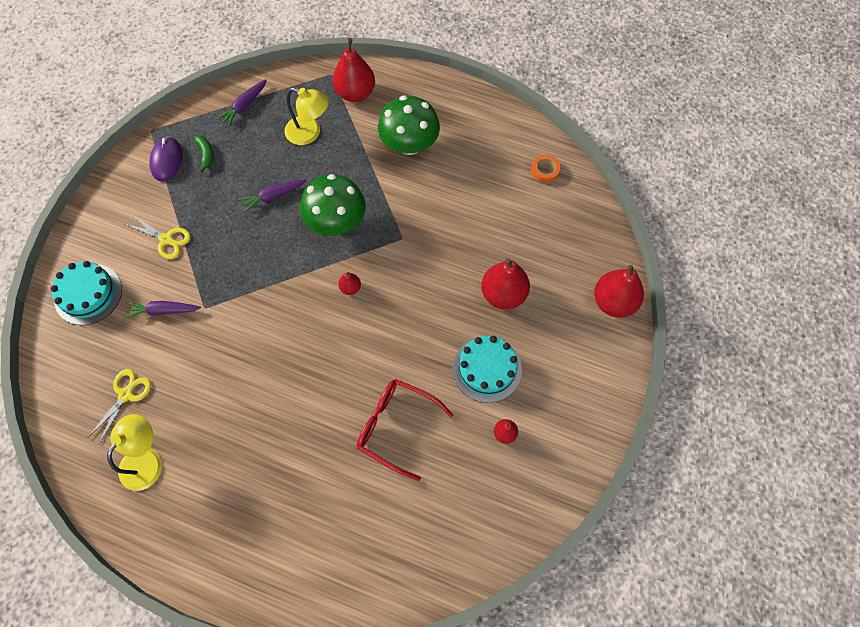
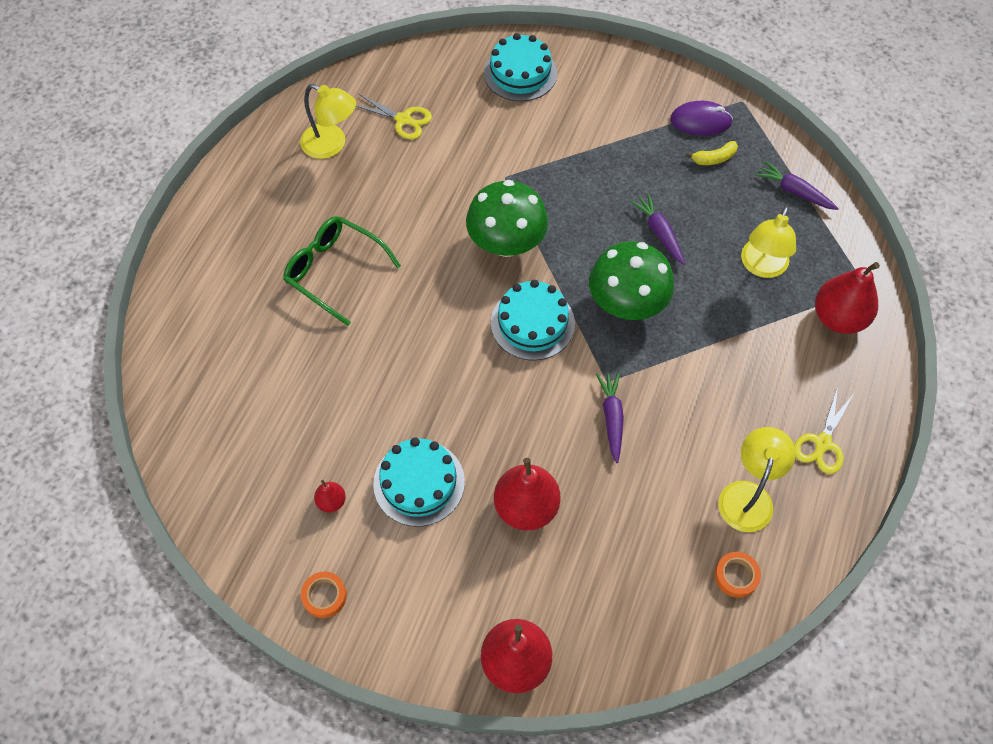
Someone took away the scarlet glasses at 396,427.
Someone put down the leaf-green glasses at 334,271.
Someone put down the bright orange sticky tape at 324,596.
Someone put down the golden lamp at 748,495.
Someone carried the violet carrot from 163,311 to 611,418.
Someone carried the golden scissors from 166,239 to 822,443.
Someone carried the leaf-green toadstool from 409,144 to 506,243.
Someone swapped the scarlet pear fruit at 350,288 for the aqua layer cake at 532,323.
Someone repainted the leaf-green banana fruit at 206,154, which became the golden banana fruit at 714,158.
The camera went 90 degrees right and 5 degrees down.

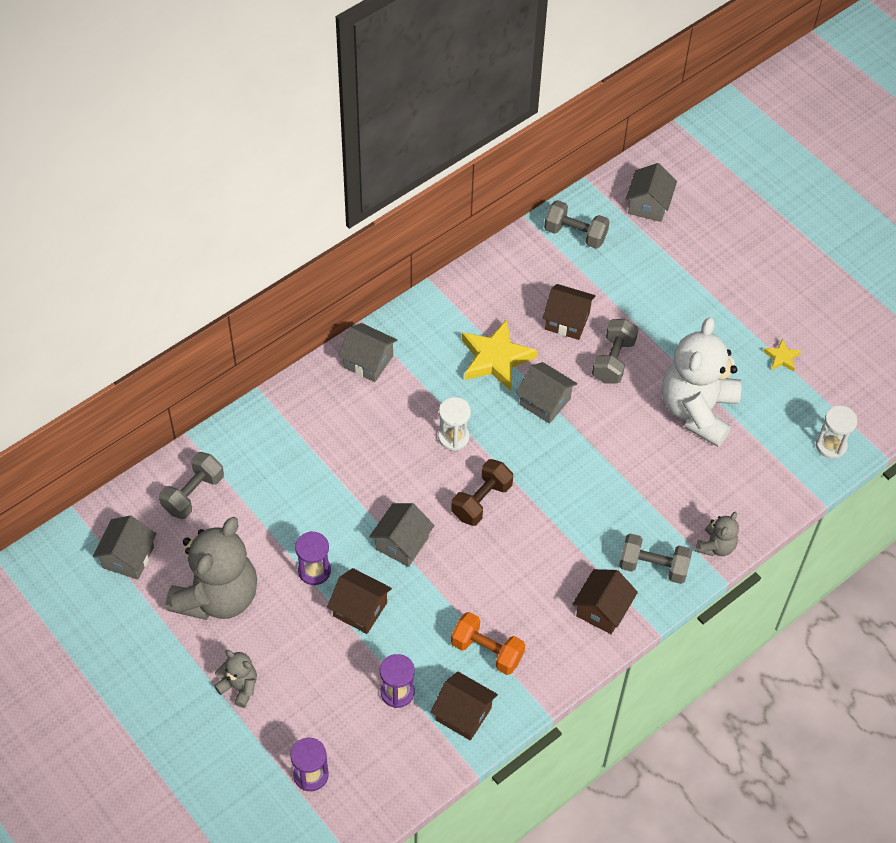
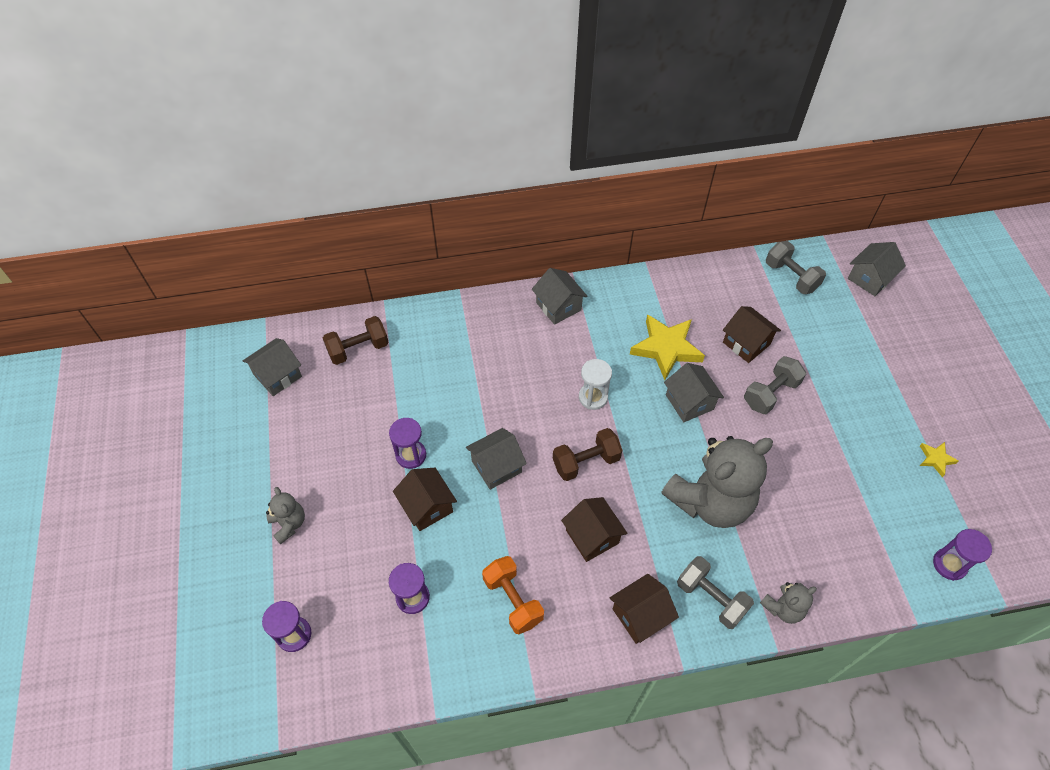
Someone took away the white teddy bear at 697,410.
Someone carried the grey teddy bear from 217,596 to 710,501.
Someone carried the russet house from 463,714 to 592,536.
Someone repainted the grey dumbbell at 193,494, which became the russet dumbbell at 358,349.
Someone repainted the white sandglass at 831,445, which became the violet sandglass at 949,564.
The camera went 30 degrees right and 0 degrees up.

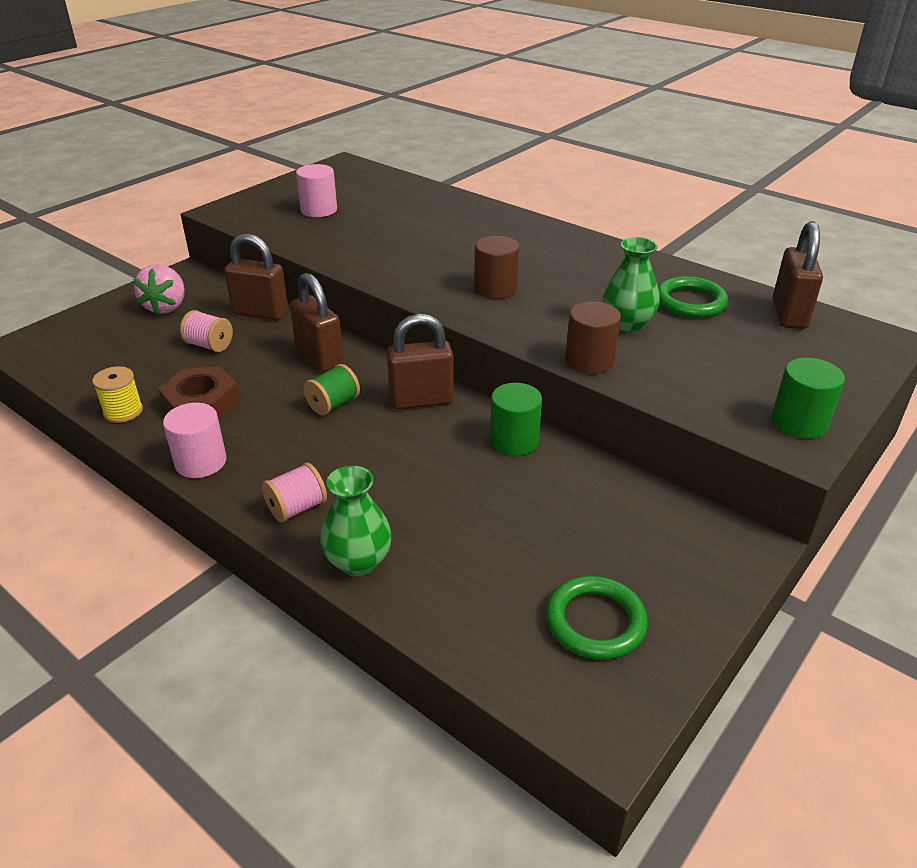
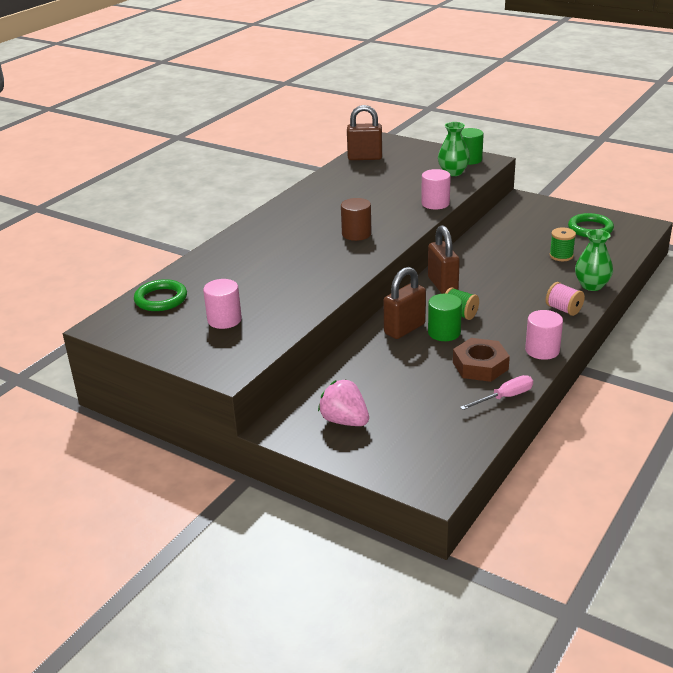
Someone took away the rosy reel of thread at 209,345.
Someone took away the russet padlock at 260,313.
Someone put down the leaf-green reel of thread at 561,256.
Someone carried the leaf-green cylinder from 514,441 to 444,332.
Someone carried the leaf-green tall vase from 627,324 to 453,172.
Someone carried the leaf-green ring from 690,302 to 161,299.
Someone swapped the golden reel of thread at 123,411 for the rosy screwdriver at 504,397.
Someone repainted the russet cylinder at 589,361, which became the rosy cylinder at 435,203.
Someone rotated the rosy strawberry at 166,307 by 135 degrees counterclockwise.
The camera went 95 degrees left and 5 degrees down.

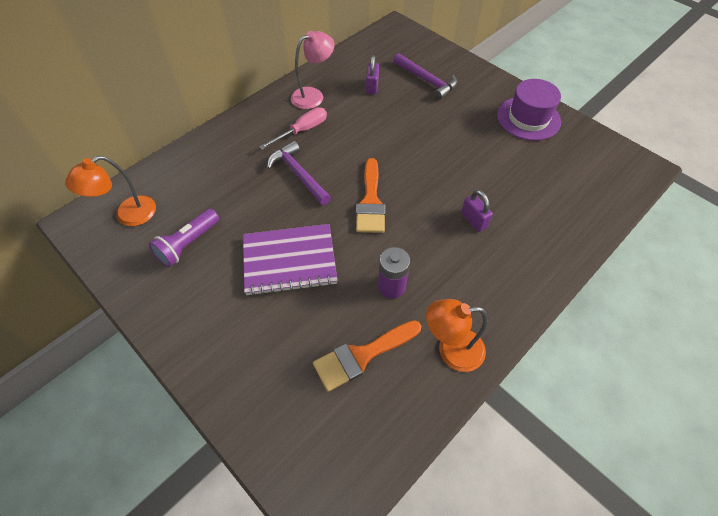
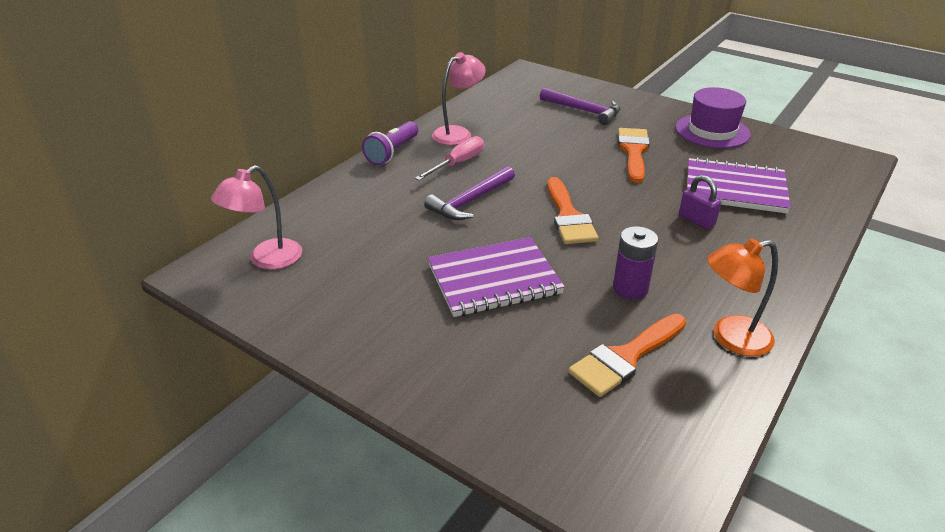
Someone took away the violet padlock at 372,87.
Someone put down the bright orange paintbrush at 633,151.
Someone put down the violet notebook at 735,188.
Someone carried the violet pocket torch from 188,244 to 392,152.
Someone repainted the bright orange lamp at 128,215, which became the rosy lamp at 267,260.
Someone rotated the violet claw hammer at 298,174 by 90 degrees counterclockwise.
The camera went 10 degrees left and 20 degrees down.

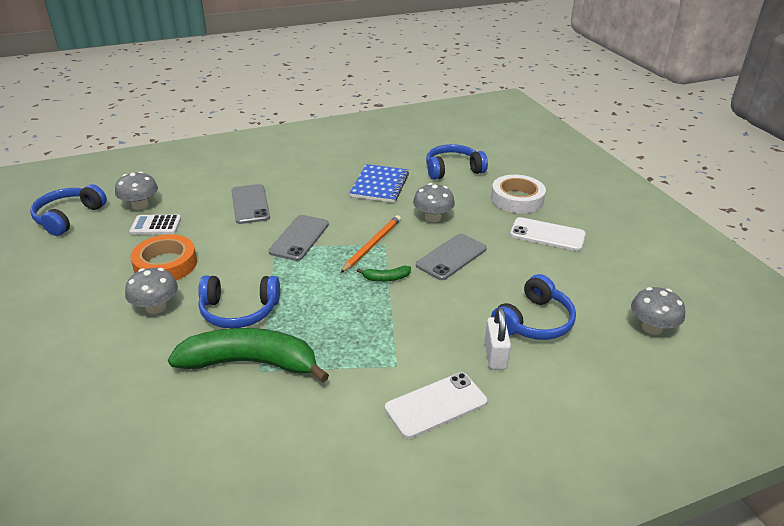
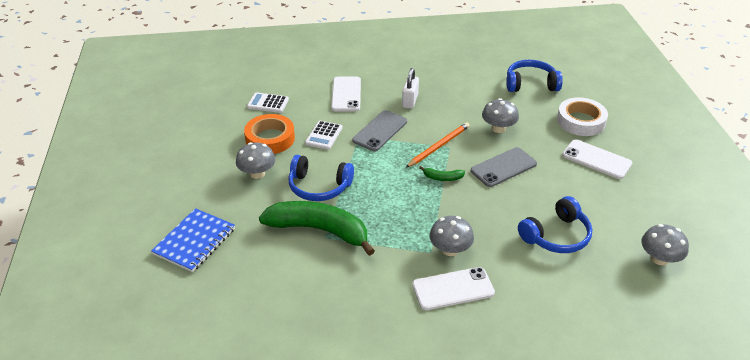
Someone took away the blue headset at 68,217.
Someone put down the white calculator at 324,135.
Someone carried the grey toadstool from 140,205 to 450,249.
Someone carried the blue notebook from 379,185 to 194,241.
Someone carried the white padlock from 495,355 to 410,101.
Someone repainted the grey smartphone at 250,204, which became the white smartphone at 346,94.
The camera went 15 degrees right and 5 degrees up.

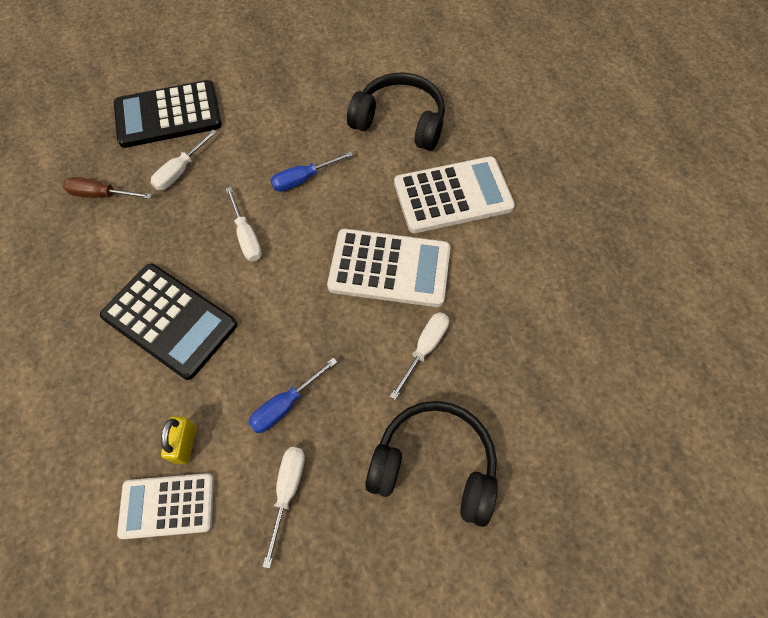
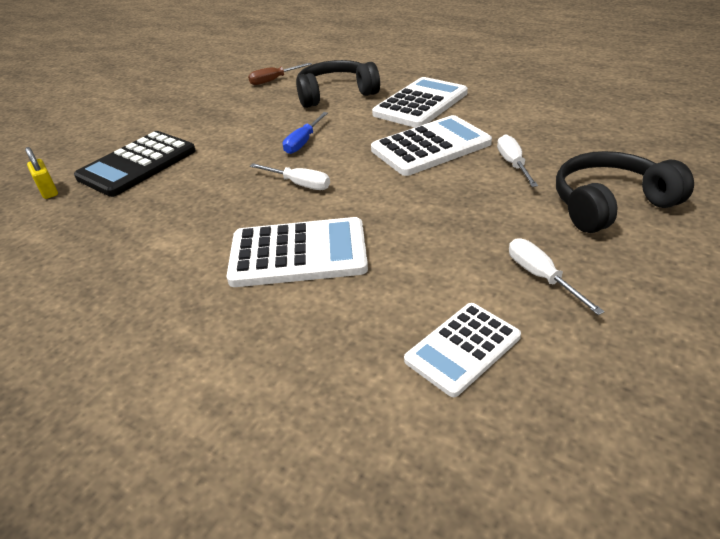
Someone took away the white screwdriver at 180,171.
Someone took away the blue screwdriver at 285,405.
Someone carried the russet screwdriver from 101,195 to 274,80.
Someone carried the golden padlock from 185,444 to 48,191.
Someone repainted the jet-black calculator at 169,320, which became the white calculator at 298,254.
The camera went 35 degrees left and 25 degrees down.

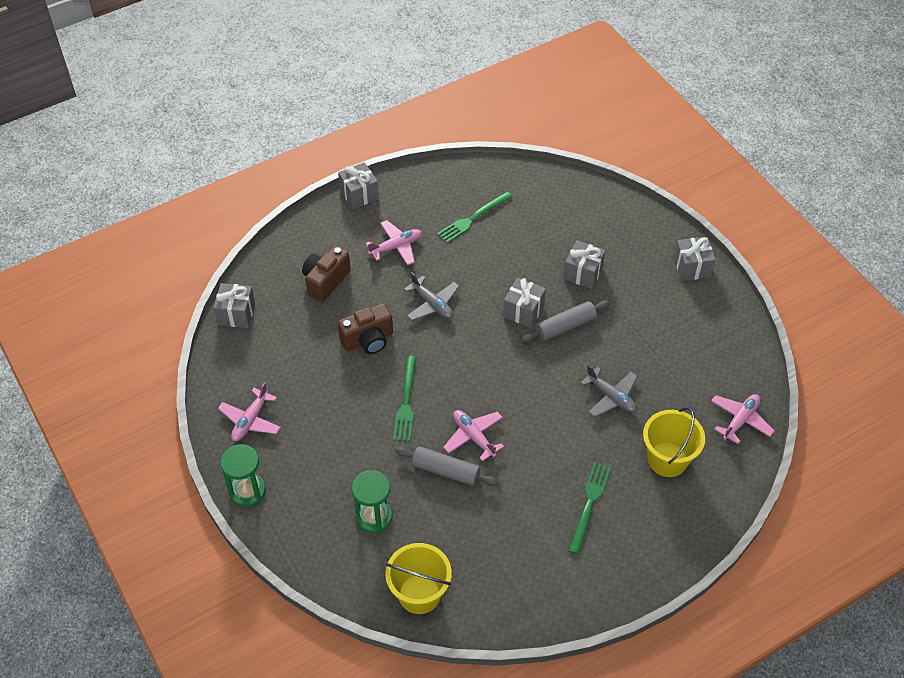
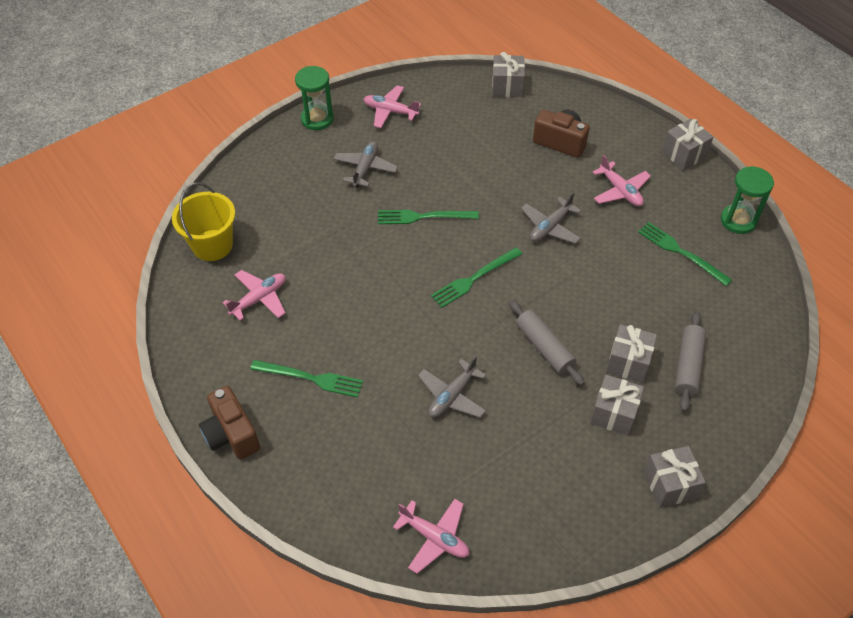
Someone took away the golden bucket at 667,459.
Someone put down the grey toy plane at 365,168.
Someone put down the leaf-green dinner fork at 474,278.
Someone carried the russet photo camera from 368,340 to 231,434.
Someone carried the leaf-green sandglass from 374,517 to 738,220.
Someone carried the grey dough roller from 445,471 to 687,366.
Someone carried the rosy toy plane from 473,437 to 259,299.
Someone carried the grey gift from 523,311 to 614,414.
The camera went 85 degrees right and 0 degrees up.

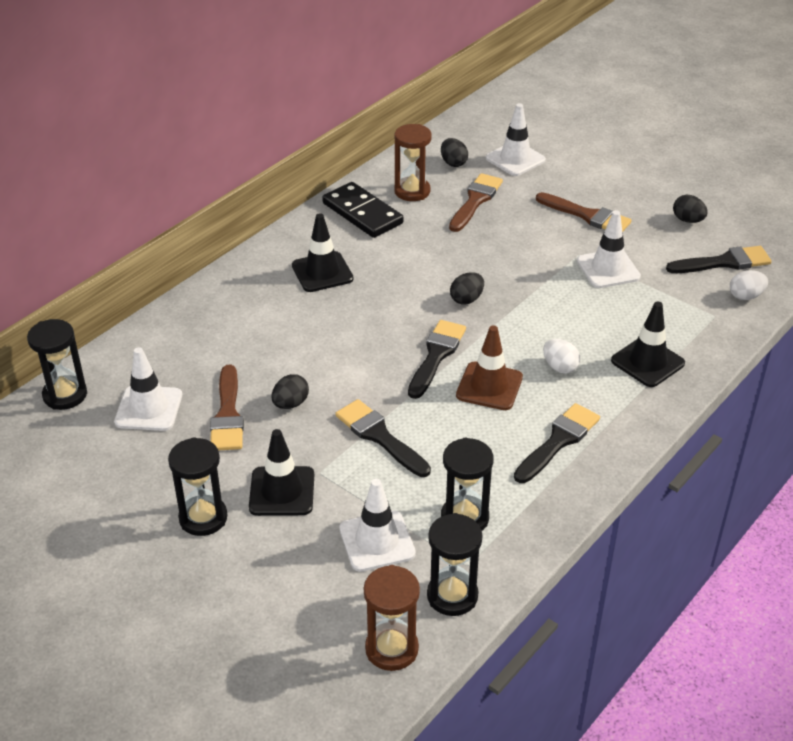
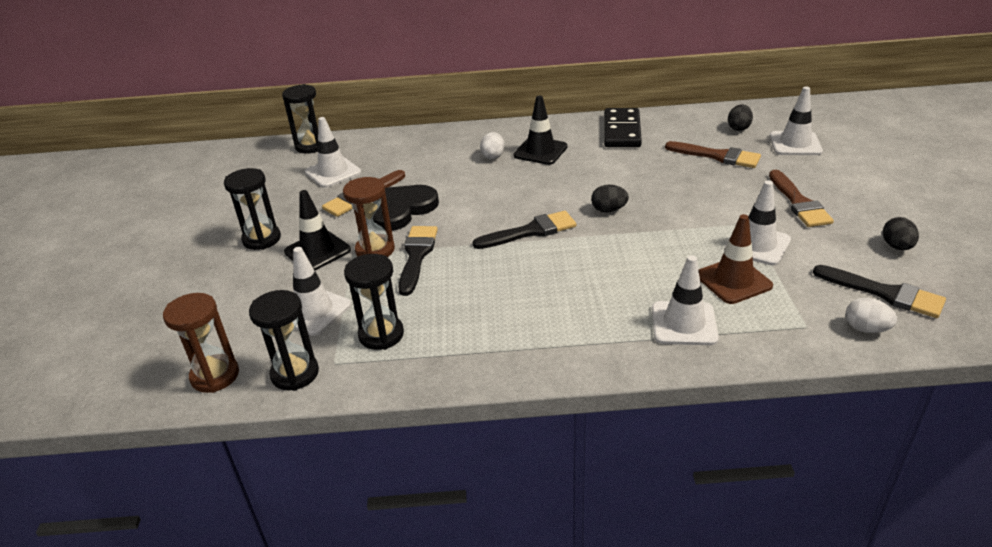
Someone took away the jet-black paintbrush at 558,441.
Someone carried the russet sandglass from 412,191 to 375,250.
Someone carried the russet road cone from 489,386 to 733,281.
Someone carried the white egg from 560,367 to 493,156.
Someone swapped the jet-black egg at 290,404 for the jet-black love heart at 401,209.
Someone repainted the jet-black road cone at 647,362, which became the white road cone at 684,323.
Someone rotated the russet paintbrush at 475,201 by 45 degrees clockwise.
The camera went 50 degrees right and 5 degrees down.

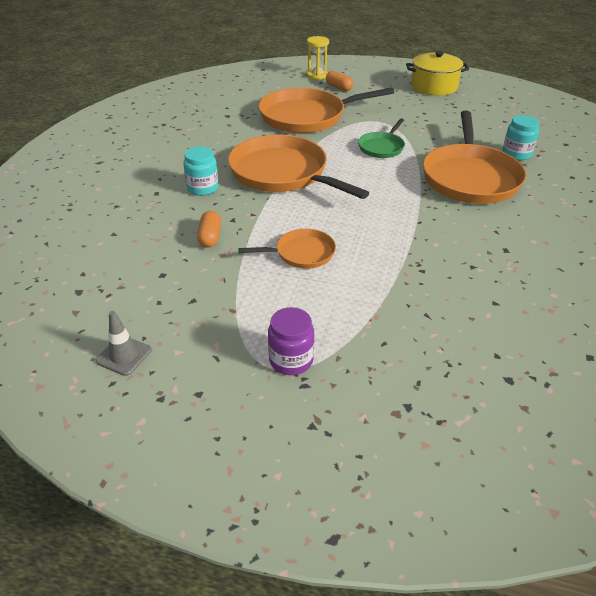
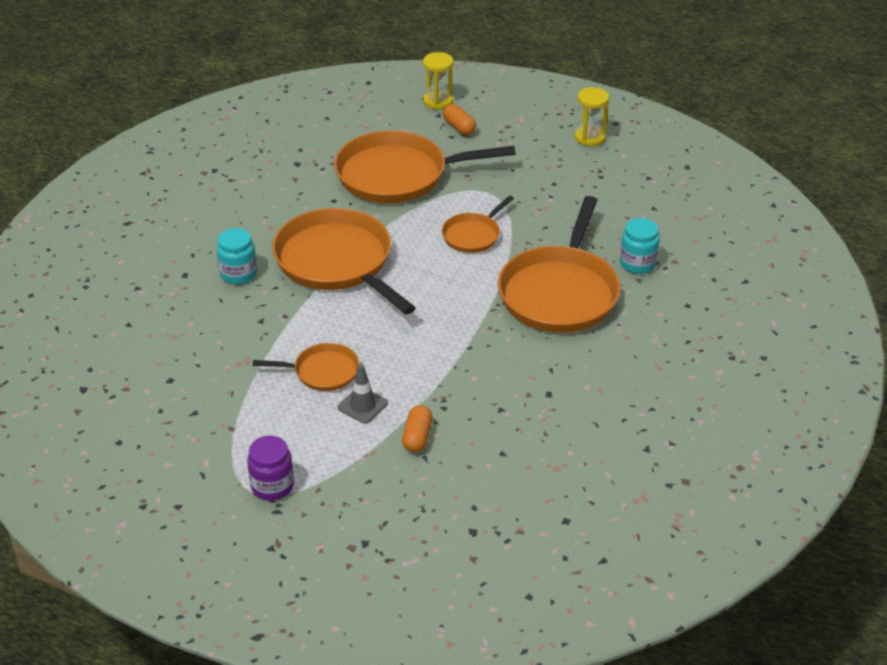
Someone carried the grey road cone from 124,355 to 362,405.
Someone carried the bright orange pill from 210,237 to 417,437.
Someone swapped the golden cooking pot at 434,86 for the golden sandglass at 590,137.
Someone repainted the leaf-green frying pan at 382,147, which became the bright orange frying pan at 473,235.
The camera went 10 degrees right and 0 degrees up.

